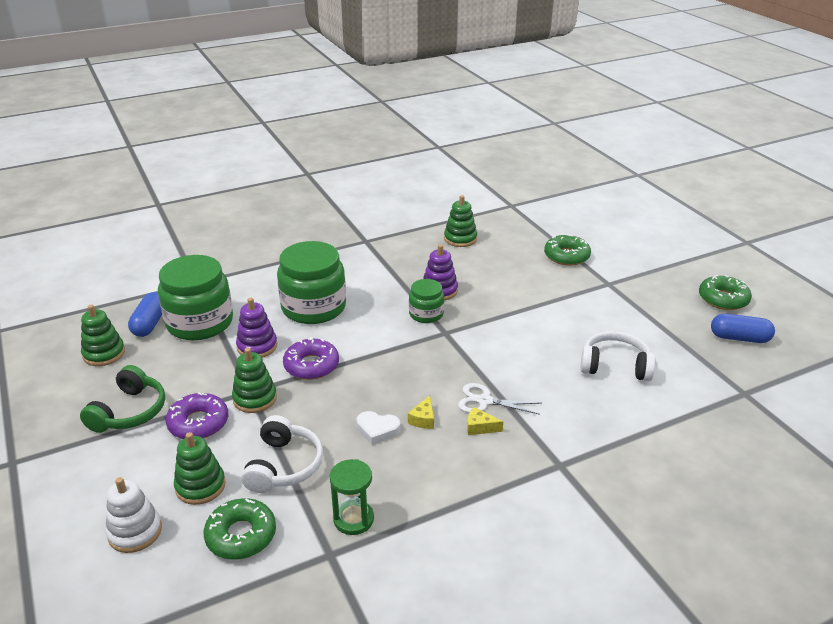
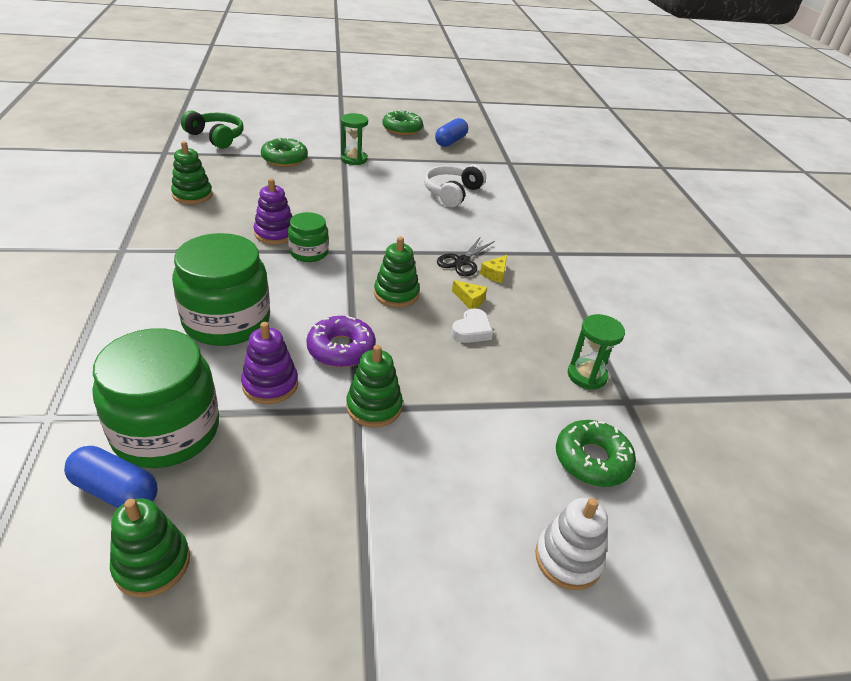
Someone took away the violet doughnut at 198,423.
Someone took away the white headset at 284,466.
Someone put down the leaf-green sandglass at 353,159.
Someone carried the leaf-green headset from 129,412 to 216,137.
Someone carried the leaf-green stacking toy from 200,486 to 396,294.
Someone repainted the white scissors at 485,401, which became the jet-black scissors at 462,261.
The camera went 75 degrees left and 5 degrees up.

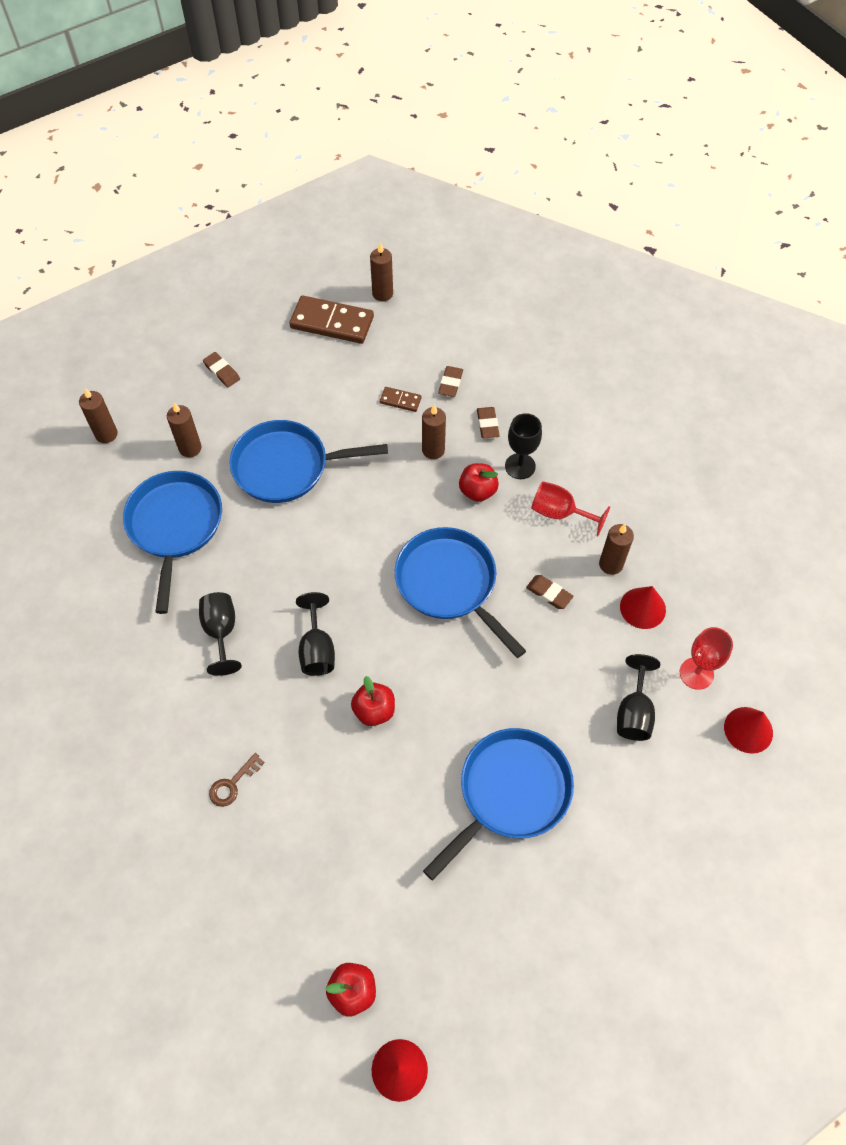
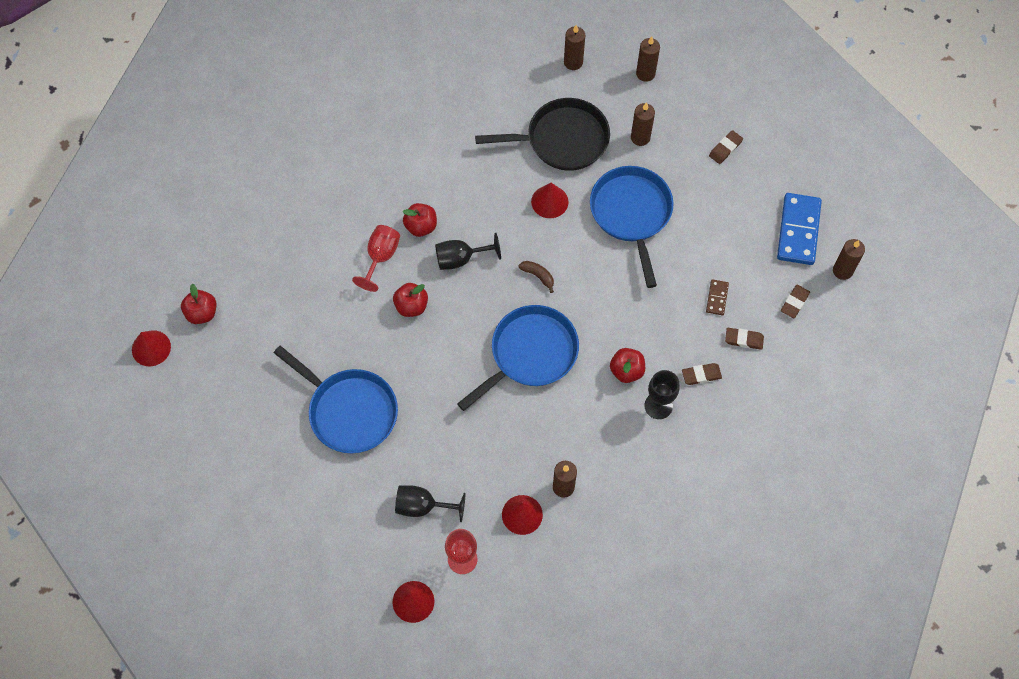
Someone took away the jet-black chalice at 221,632.
Someone took away the russet door key at 232,784.
Someone put down the scarlet apple at 421,226.
Someone put down the russet banana fruit at 538,276.
Someone put down the scarlet cone shape at 549,201.
Someone carried the russet pillar candle from 433,450 to 573,62.
Someone carried the russet pencil eraser from 549,593 to 794,302.
Someone carried the scarlet chalice from 560,513 to 380,257.
Someone repainted the blue frying pan at 175,526, which became the jet-black frying pan at 562,140.
Someone repainted the russet domino piece at 332,323, which became the blue domino piece at 798,230.
The camera went 85 degrees right and 5 degrees up.

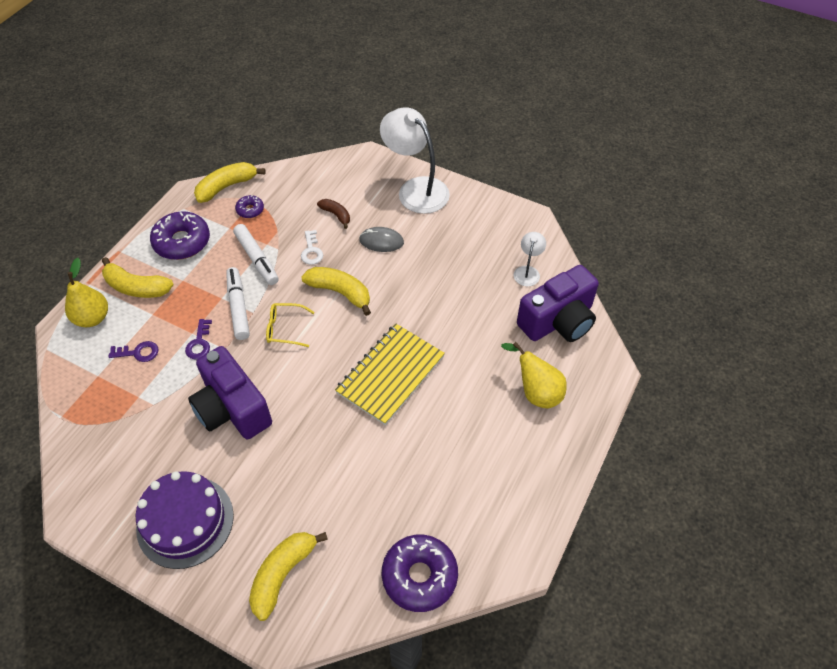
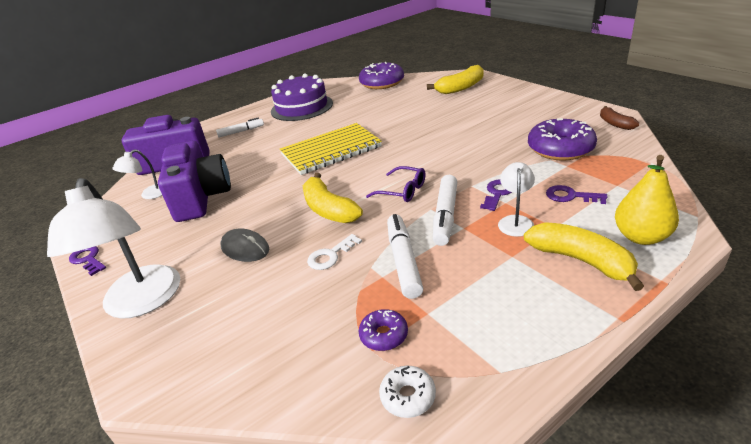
Someone put down the violet door key at 88,259.
Someone put down the white lamp at 515,221.
Someone carried the violet layer cake from 185,521 to 302,107.
Someone carried the violet doughnut from 182,242 to 560,148.
Someone carried the violet photo camera from 232,408 to 201,198.
Someone carried the russet banana fruit from 336,215 to 615,123.
Someone swapped the golden banana fruit at 226,187 for the white doughnut at 408,396.
Someone swapped the golden pear fruit at 536,392 for the white marker at 241,131.
Someone repainted the golden glasses at 285,328, which became the violet glasses at 402,191.
Someone rotated the white door key at 311,251 by 150 degrees counterclockwise.
The camera went 150 degrees left and 20 degrees down.

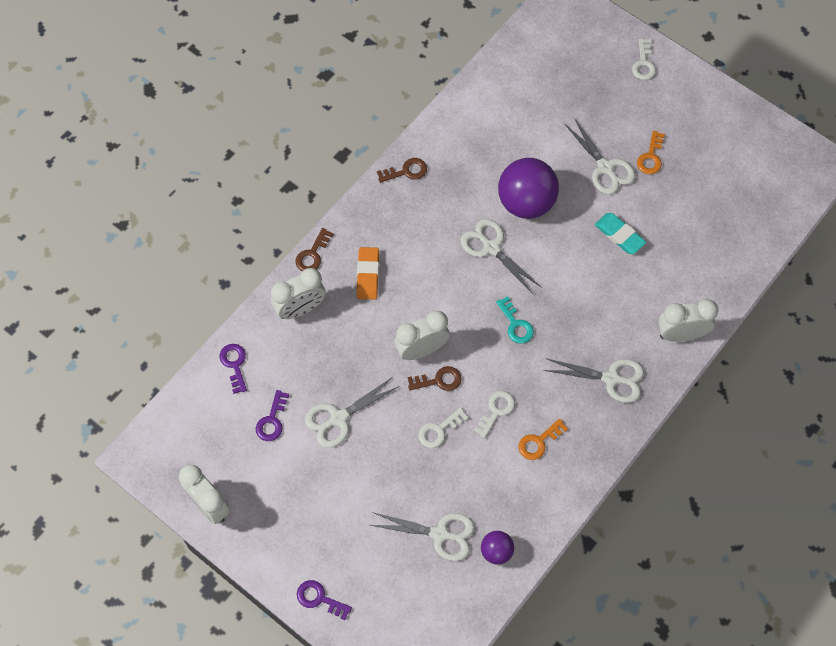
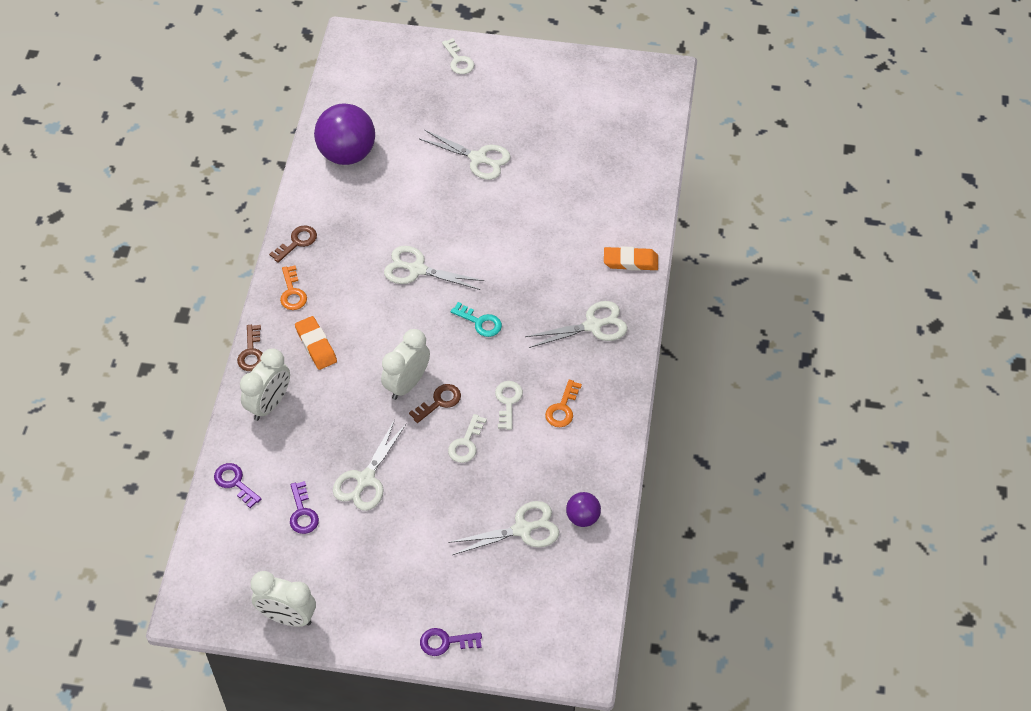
Someone took away the aqua pencil eraser at 619,235.
Someone carried the violet play ball from 526,202 to 347,154.
Someone carried the bright orange door key from 651,157 to 292,292.
Someone swapped the white bedside clock at 681,334 for the bright orange pencil eraser at 630,261.
The camera went 30 degrees left and 10 degrees down.

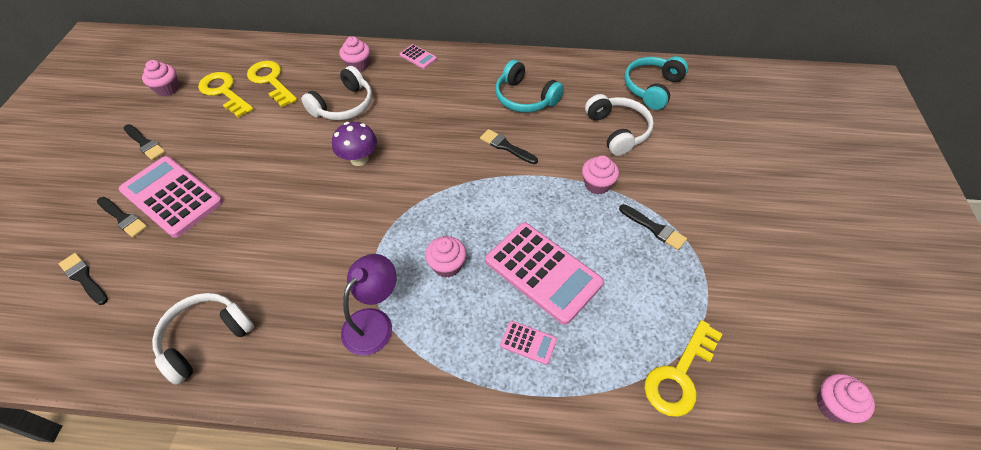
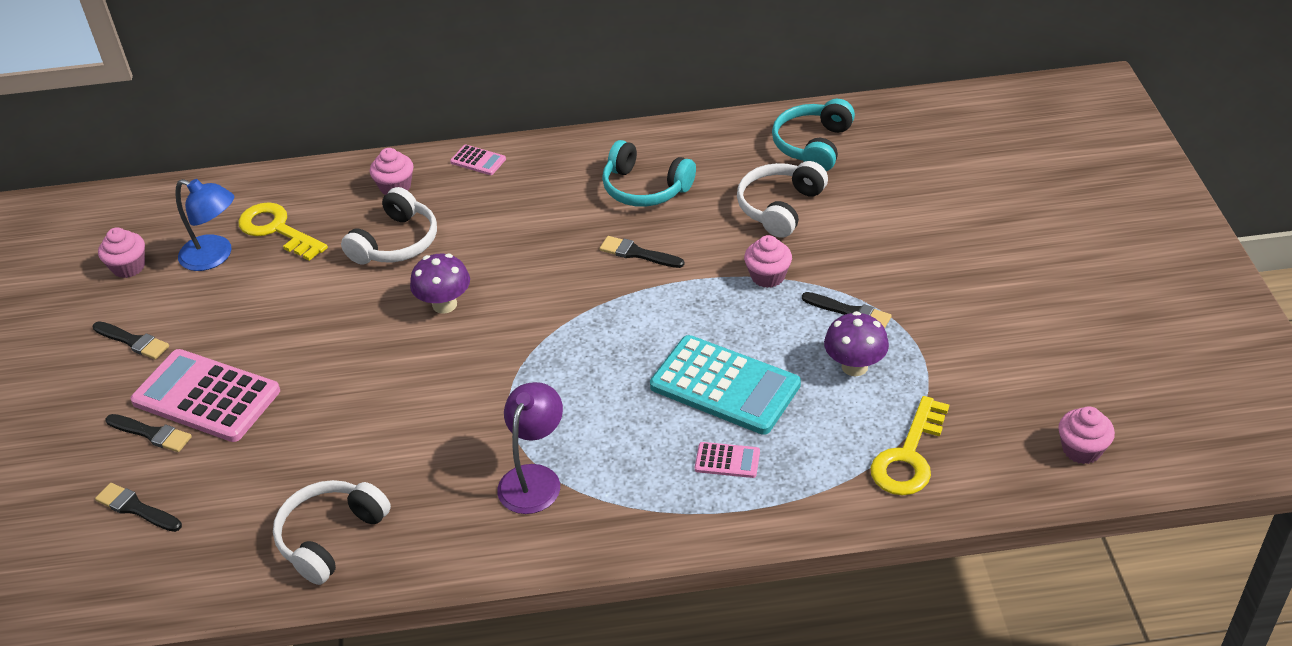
Someone took away the rosy muffin at 447,265.
Someone put down the violet toadstool at 854,366.
Someone swapped the golden door key at 224,92 for the blue lamp at 215,256.
Someone repainted the rosy calculator at 543,272, which became the aqua calculator at 725,386.
Someone rotated the white headset at 618,131 by 120 degrees counterclockwise.
The camera went 10 degrees left and 10 degrees down.

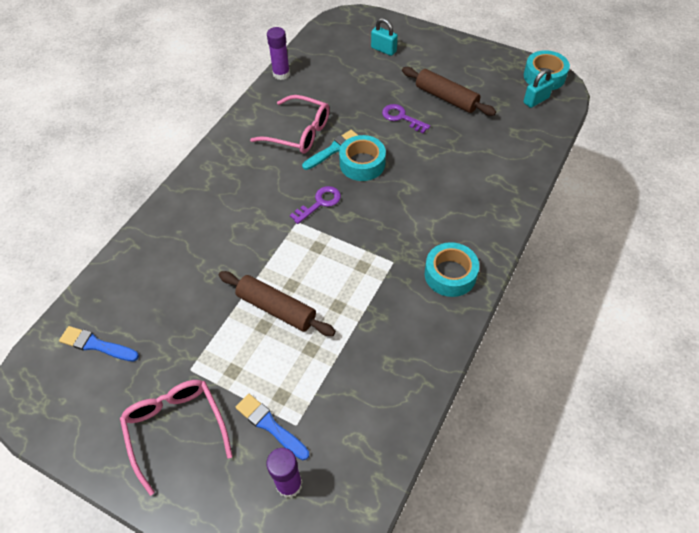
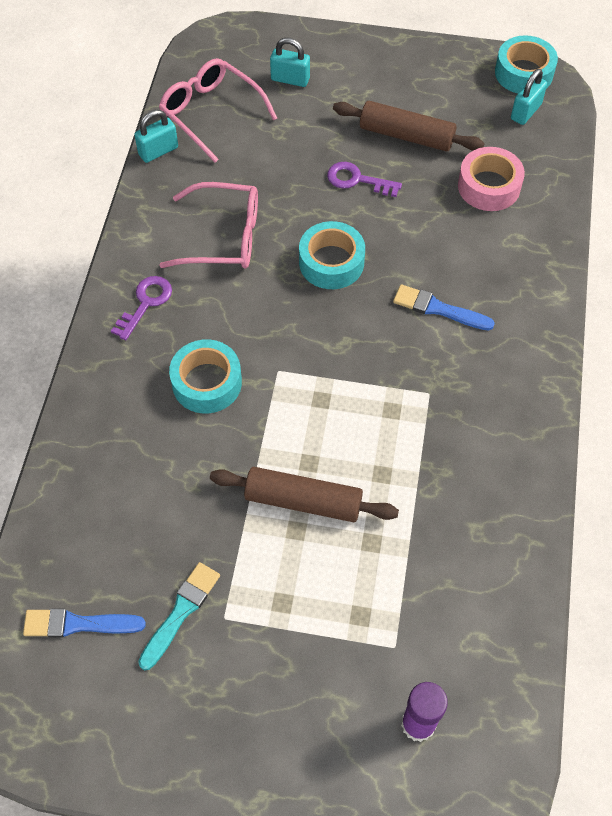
Someone put down the rosy sticky tape at 489,186.
Someone carried the rosy glasses from 176,429 to 211,114.
Someone carried the blue paintbrush from 270,425 to 438,309.
Someone carried the violet door key from 319,203 to 145,303.
Someone carried the aqua paintbrush from 333,149 to 181,612.
Someone carried the aqua sticky tape from 450,274 to 207,383.
Someone swapped the violet stick of glue at 281,74 for the aqua padlock at 158,151.
The camera went 20 degrees left and 5 degrees up.

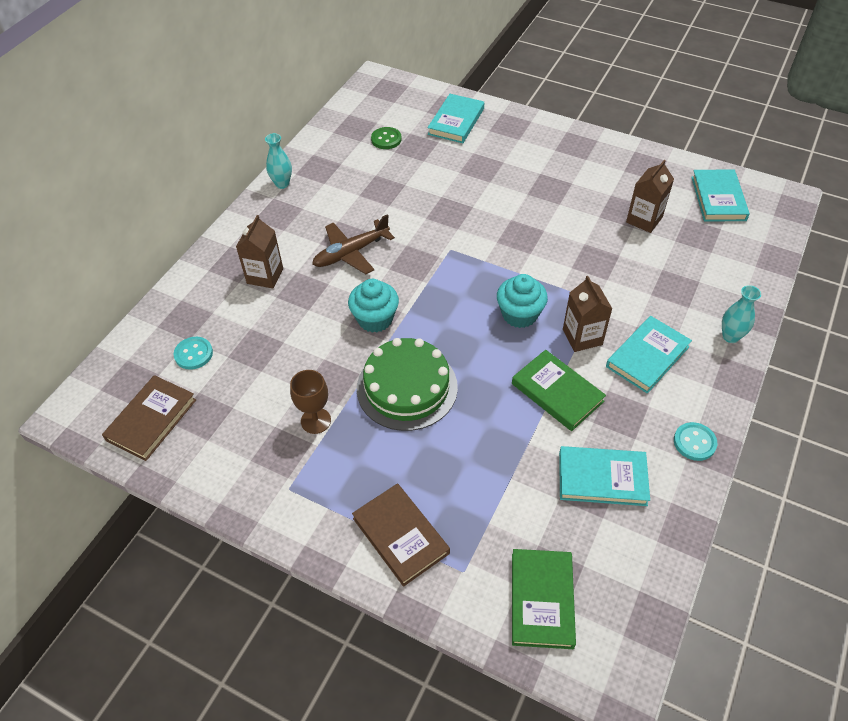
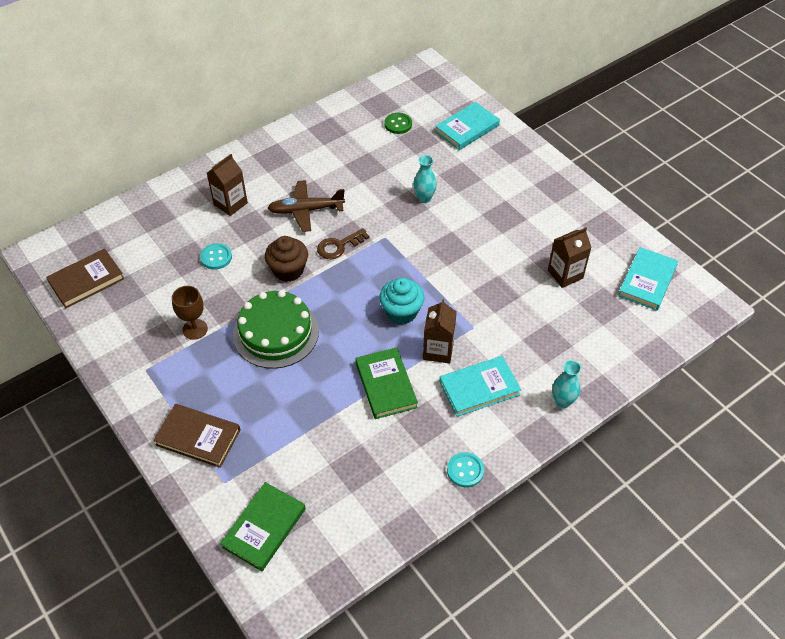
Someone took away the aqua hardcover at 602,478.
Someone put down the russet door key at 339,246.
Someone carried the aqua button from 193,354 to 216,257.
Someone carried the aqua tall vase from 282,184 to 424,198.
Someone repainted the aqua muffin at 375,319, which became the russet muffin at 288,270.
Someone rotated the russet hardcover at 400,536 by 60 degrees counterclockwise.
The camera went 25 degrees right and 0 degrees up.

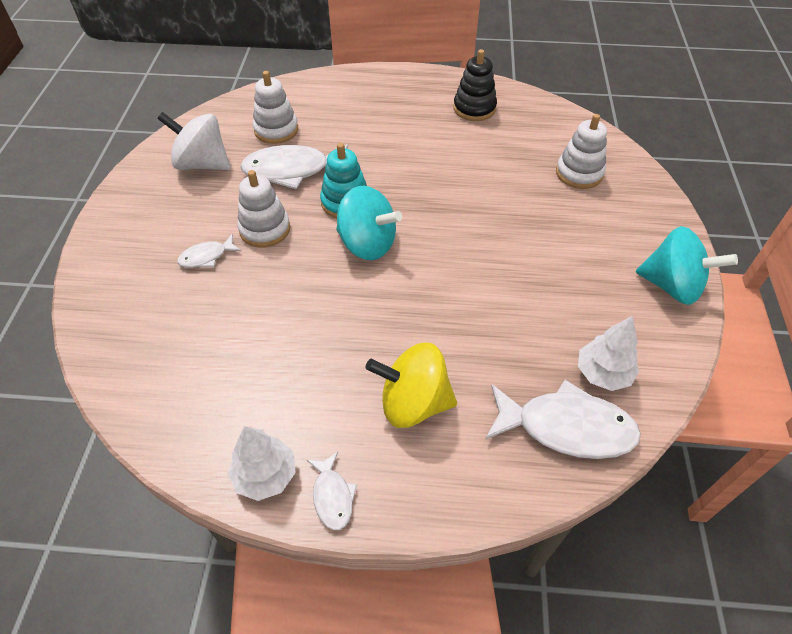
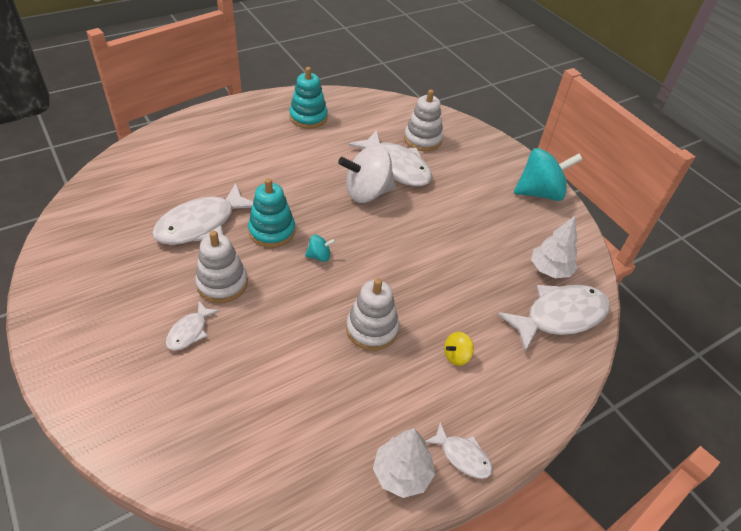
Someone put down the white toy fish at 396,166.
Someone carried the white whirligig from 202,164 to 367,193.
Someone carried the white stacking toy from 276,130 to 372,329.
Someone repainted the jet-black stacking toy at 474,108, which became the aqua stacking toy at 308,117.
Someone scaled the aqua whirligig at 367,244 by 0.45.
Someone scaled the golden whirligig at 413,403 by 0.45.
The camera went 40 degrees left and 5 degrees down.

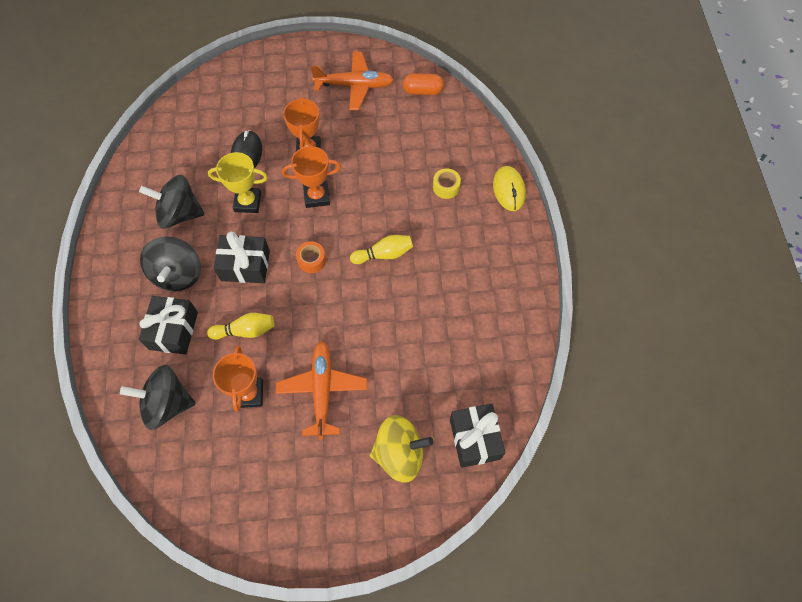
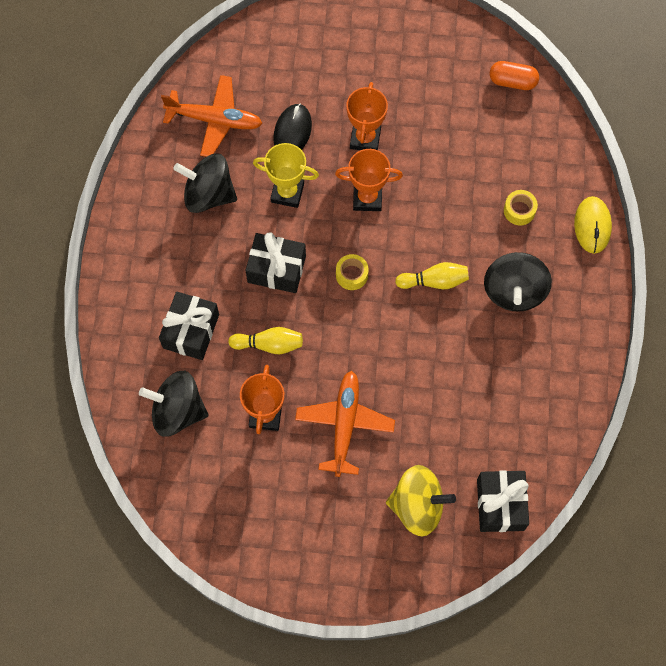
Someone carried the jet-black whirligig from 178,274 to 514,291.
Someone carried the bright orange toy plane from 354,85 to 214,120.
Someone repainted the bright orange sticky tape at 311,260, which became the golden sticky tape at 351,275.
The camera went 10 degrees right and 5 degrees up.

